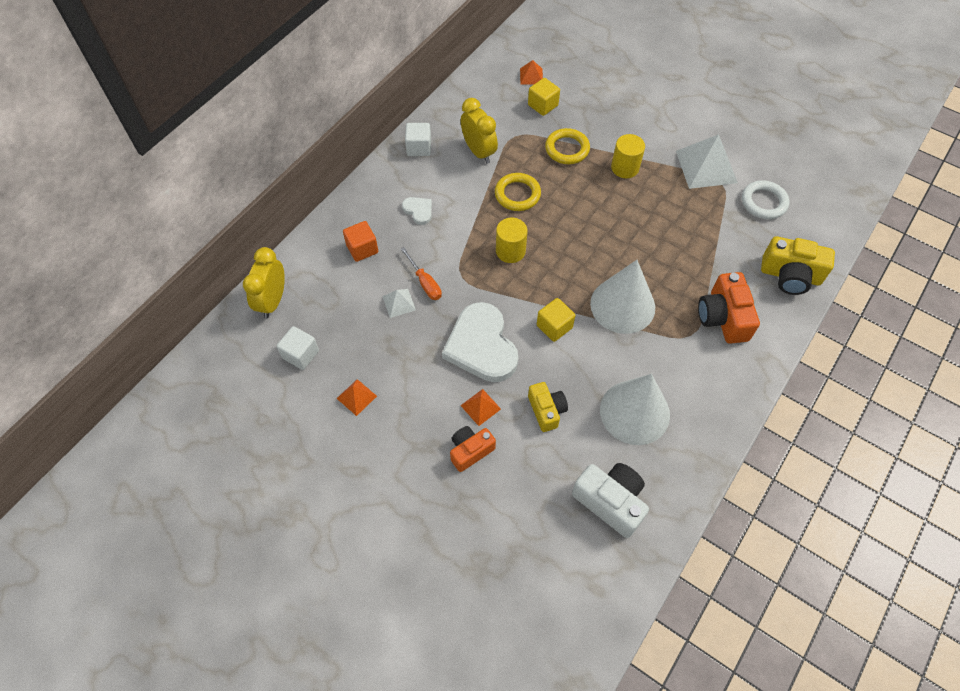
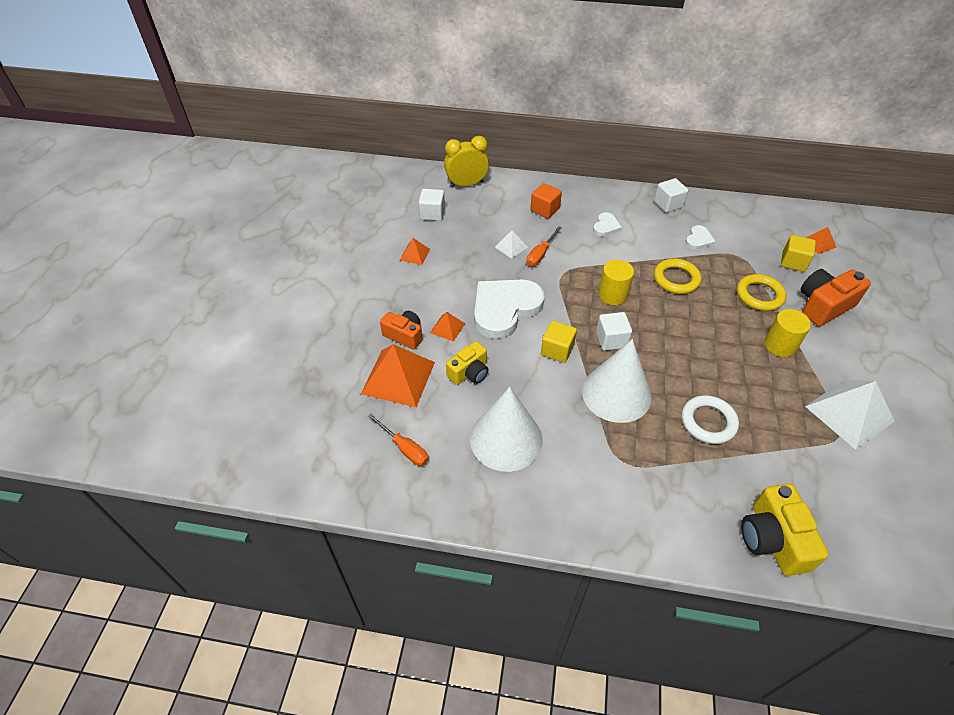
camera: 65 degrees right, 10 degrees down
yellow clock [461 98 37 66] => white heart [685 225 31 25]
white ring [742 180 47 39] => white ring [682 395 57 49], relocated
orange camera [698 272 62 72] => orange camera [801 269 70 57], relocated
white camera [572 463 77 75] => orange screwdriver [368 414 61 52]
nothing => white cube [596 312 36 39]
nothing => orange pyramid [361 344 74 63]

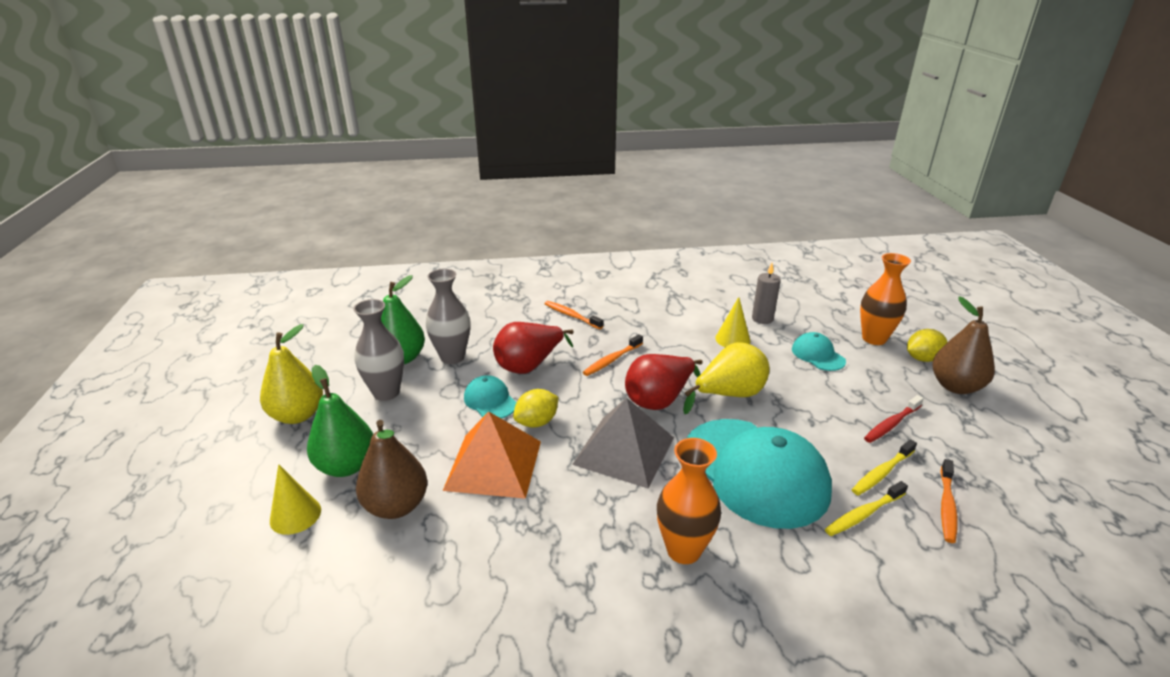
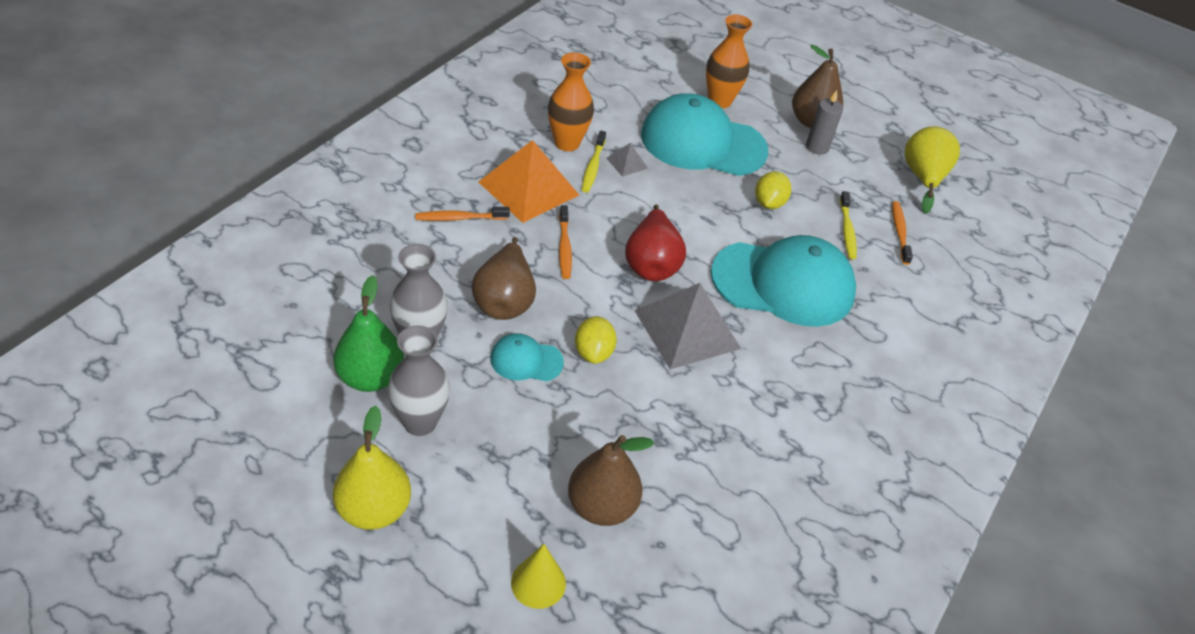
camera: 55 degrees left, 15 degrees up
grey candle [752 263 29 61] => grey candle [806 90 37 65], relocated
yellow cone [715 297 35 50] => grey pyramid [606 143 42 34]
red pear [493 322 81 52] => brown pear [471 237 65 83]
yellow lemon [907 329 40 33] => yellow lemon [755 171 36 38], relocated
turquoise cap [792 332 54 39] => turquoise cap [641 94 127 82], x2.19
yellow pear [683 342 87 72] => yellow pear [905 126 55 88], relocated
green pear [307 365 66 112] => nothing
red toothbrush [864 395 60 48] => nothing
orange pyramid [443 411 98 88] => orange pyramid [479 140 100 83], relocated
orange vase [657 438 64 126] => orange vase [548 53 46 98], relocated
orange toothbrush [940 459 17 84] => orange toothbrush [892 201 21 64], 150 degrees counterclockwise
yellow toothbrush [825 481 83 55] => yellow toothbrush [582 131 24 62], relocated

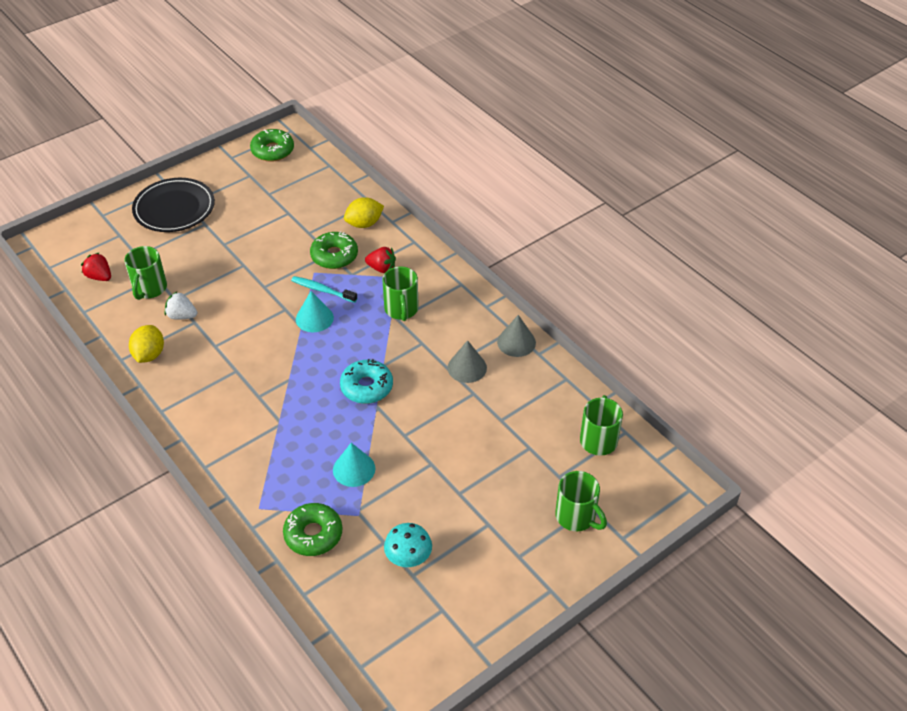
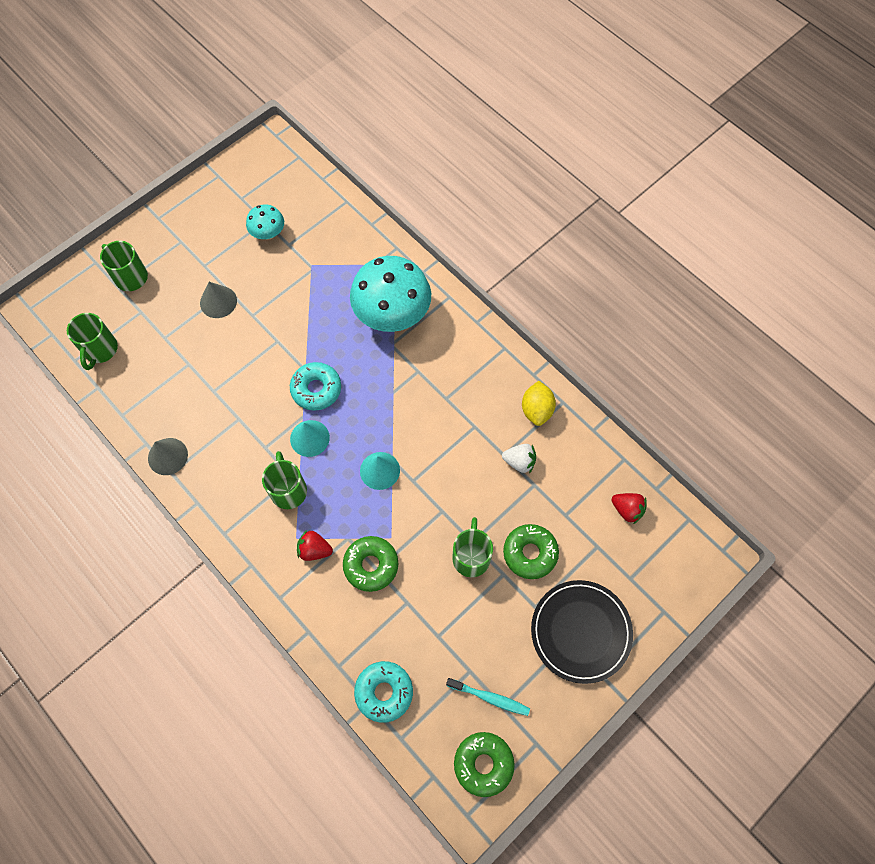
camera: 175 degrees right, 20 degrees up
yellow lemon [344 197 40 31] => nothing
green mug [124 246 43 54] => green mug [452 517 41 60], relocated
turquoise toothbrush [291 276 66 27] => turquoise toothbrush [446 678 84 38], relocated
grey cone [447 340 40 43] => grey cone [200 282 37 36], relocated
turquoise cone [333 443 43 44] => turquoise cone [290 420 40 37], relocated
green donut [283 503 59 53] => green donut [503 524 56 55], relocated
nothing => turquoise mushroom [350 256 81 76]
nothing => turquoise donut [354 661 59 62]

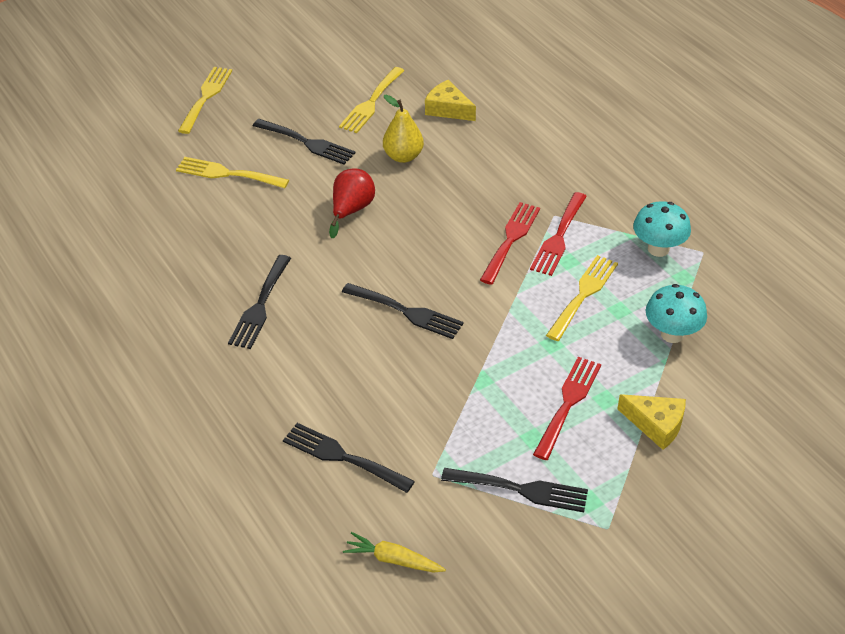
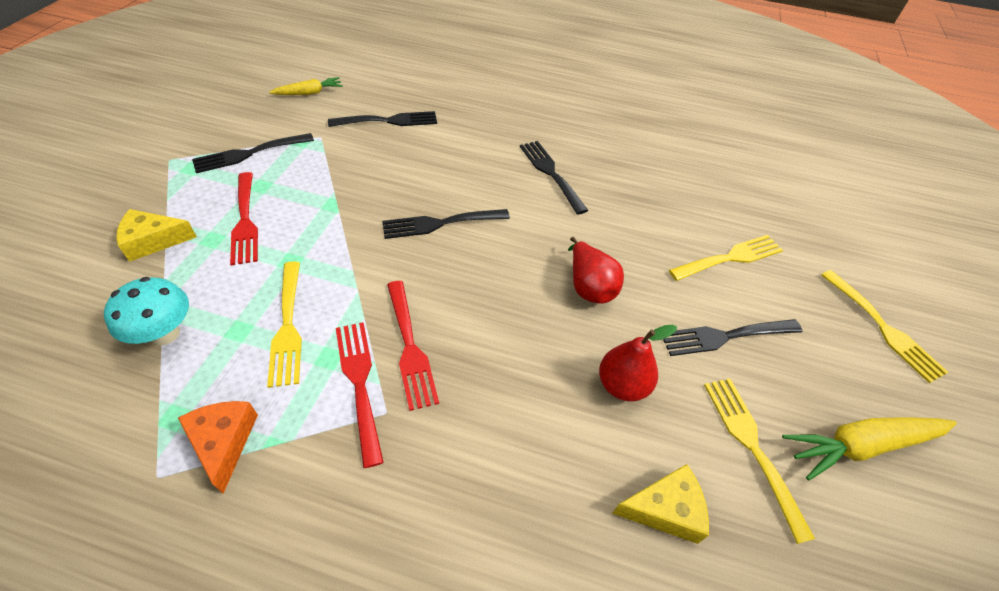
camera: 135 degrees right, 5 degrees up
yellow pear [383 94 41 69] => red pear [599 324 78 77]
turquoise mushroom [633 201 58 56] => orange cheese [178 401 80 93]
nothing => yellow carrot [782 417 175 64]

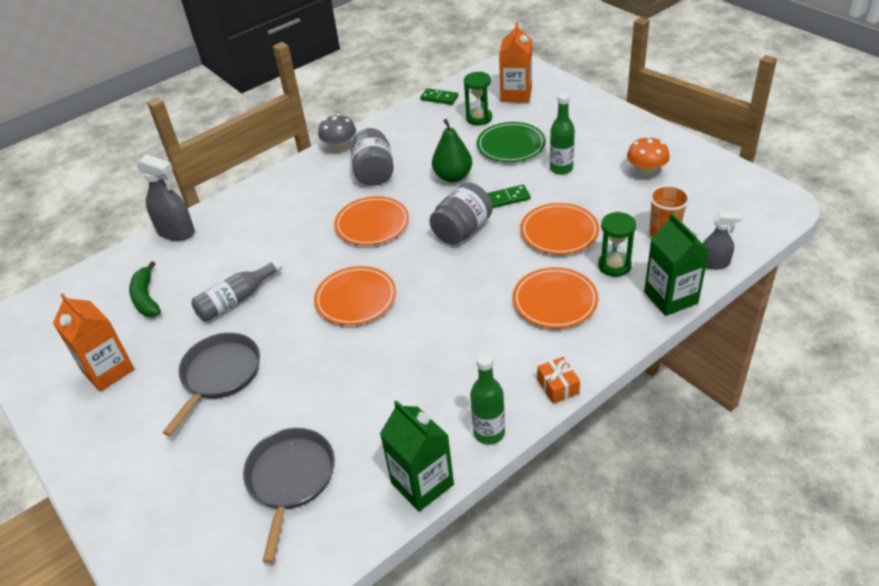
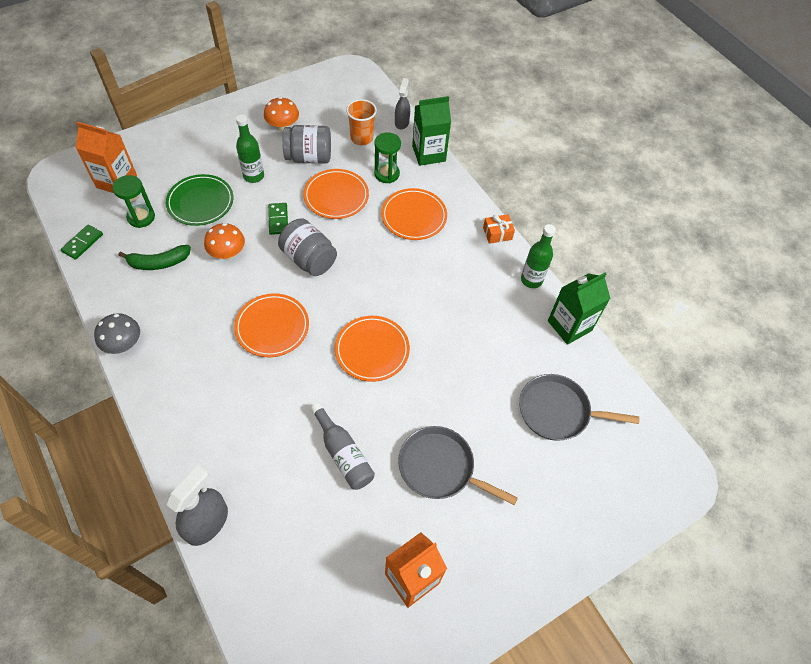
camera: 90 degrees left, 15 degrees up
green pear [432 119 40 63] => orange mushroom [204 223 41 37]
grey jar [351 128 43 58] => grey jar [283 125 48 39], relocated
green banana [129 261 32 56] => green banana [118 245 73 25], relocated

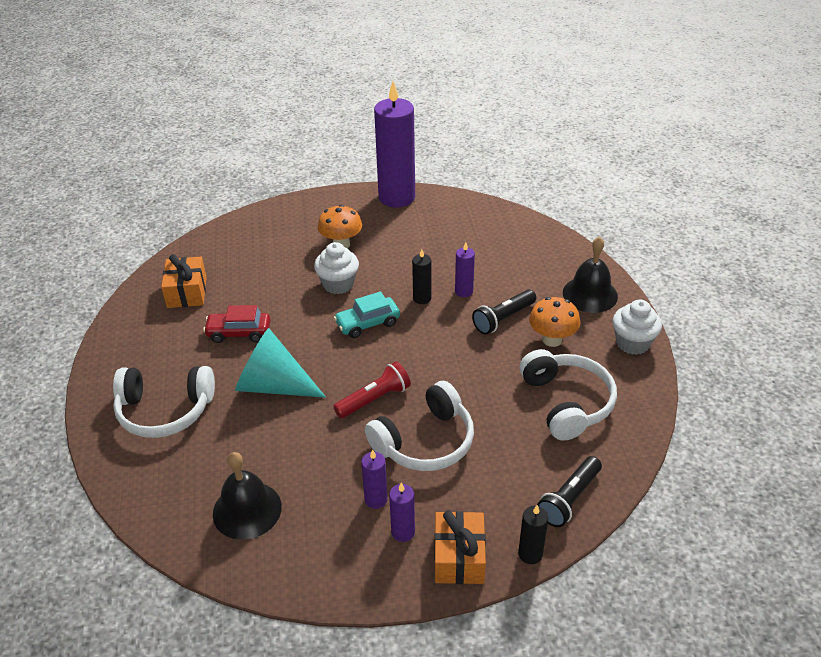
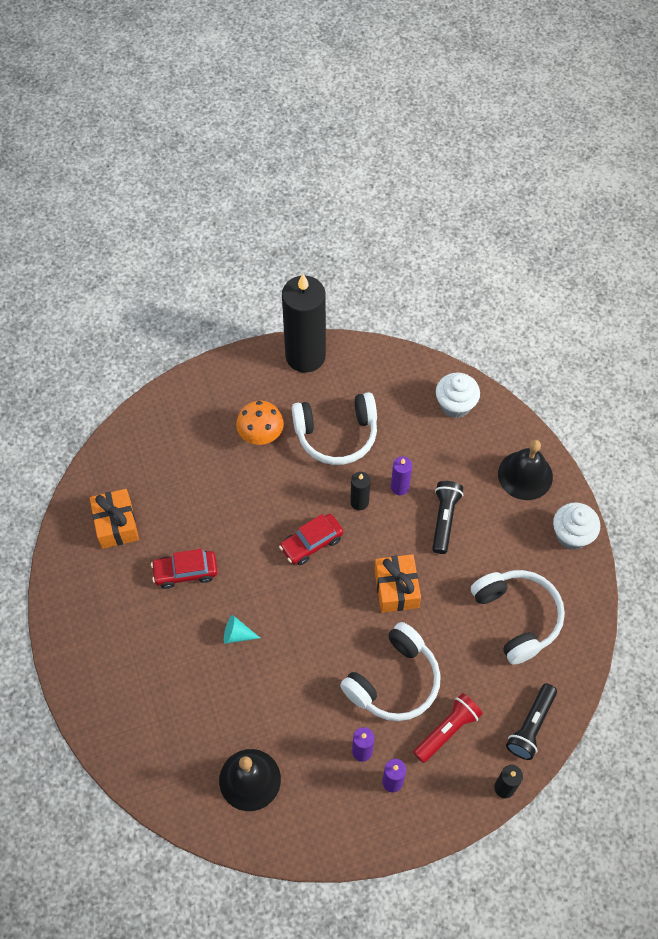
camera: 10 degrees left, 20 degrees up
purple candle [374 81 41 127] => black candle [282 274 44 99]
white cupcake [314 242 45 52] => white cupcake [436 373 44 45], relocated
black flashlight [472 290 64 45] => black flashlight [432 481 31 73], 150 degrees clockwise
turquoise car [334 291 66 47] => red car [279 514 65 51]
orange mushroom [529 297 51 50] => nothing
turquoise cone [235 328 91 70] => turquoise cone [224 615 36 29], x0.43
red flashlight [333 361 78 57] => red flashlight [413 693 70 70], relocated
white headphones [113 366 102 72] => white headphones [292 392 85 73], relocated
orange gift [434 510 52 74] => orange gift [374 554 47 59], relocated

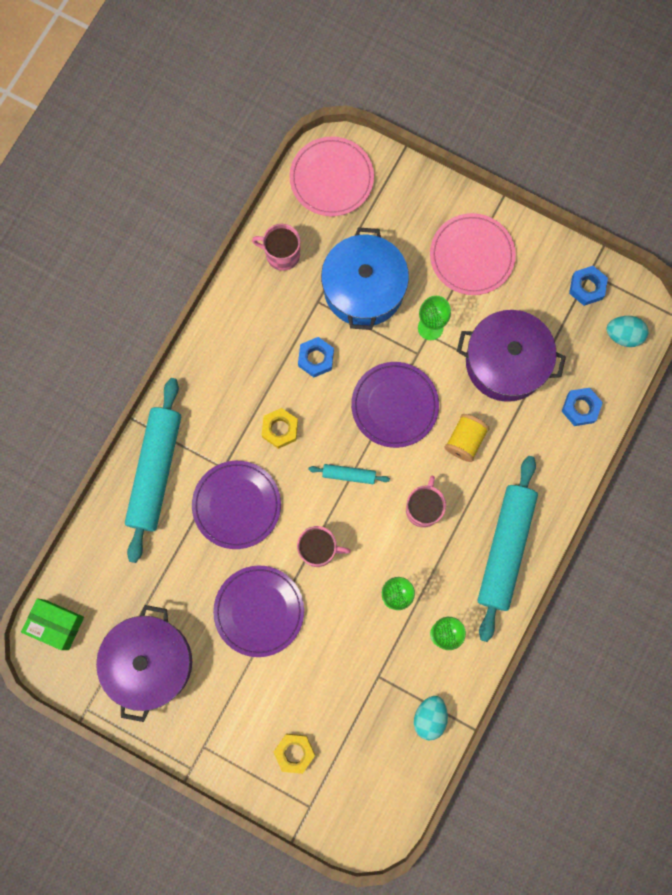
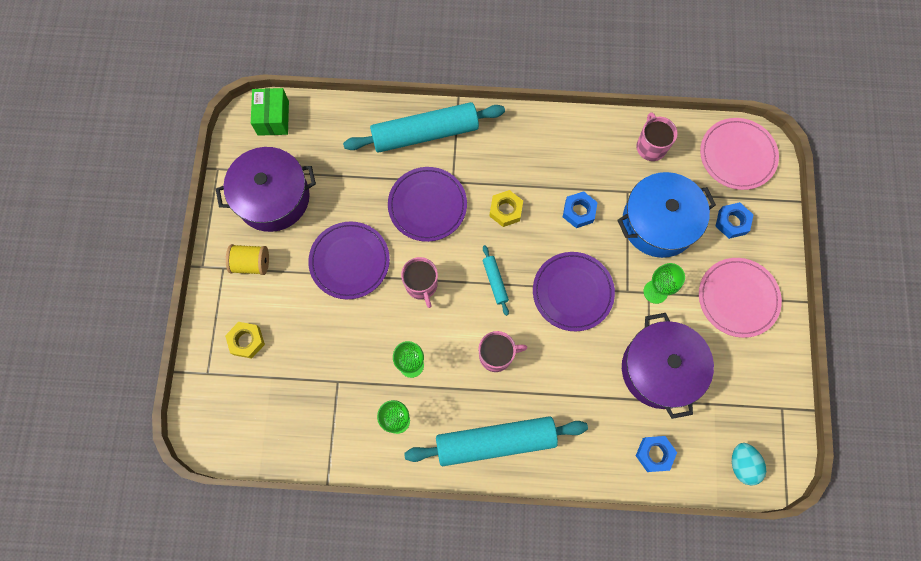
camera: 65 degrees right, 5 degrees down
blue nut [569 266 39 40] => blue nut [715 202 39 37], relocated
yellow spool [445 414 45 48] => yellow spool [226 244 43 31], relocated
turquoise egg [414 696 34 44] => nothing

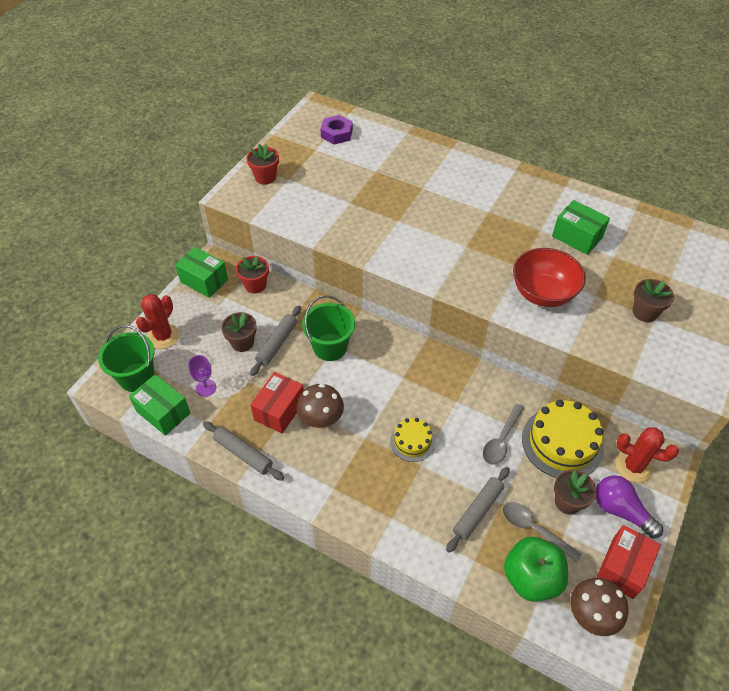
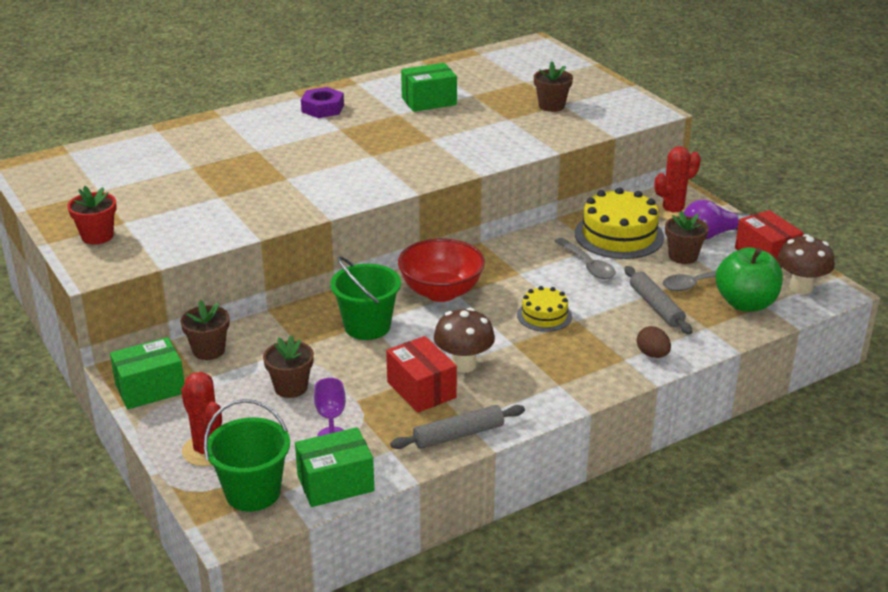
camera: 60 degrees left, 20 degrees down
purple nut [320 115 33 29] => purple nut [301 87 43 31], relocated
red bowl [513 248 73 59] => red bowl [398 239 87 63], relocated
red flower pot [236 256 33 37] => brown flower pot [181 300 49 60]
grey rolling pin [250 306 51 70] => nothing
nothing => brown egg [637 326 34 32]

